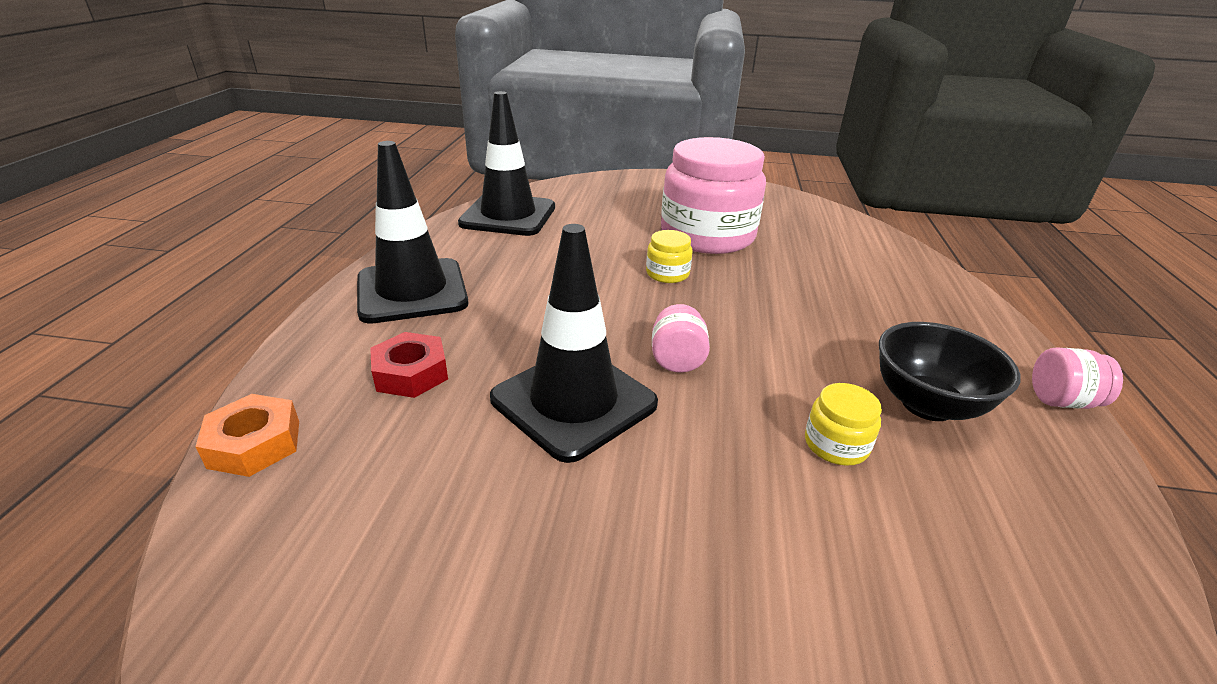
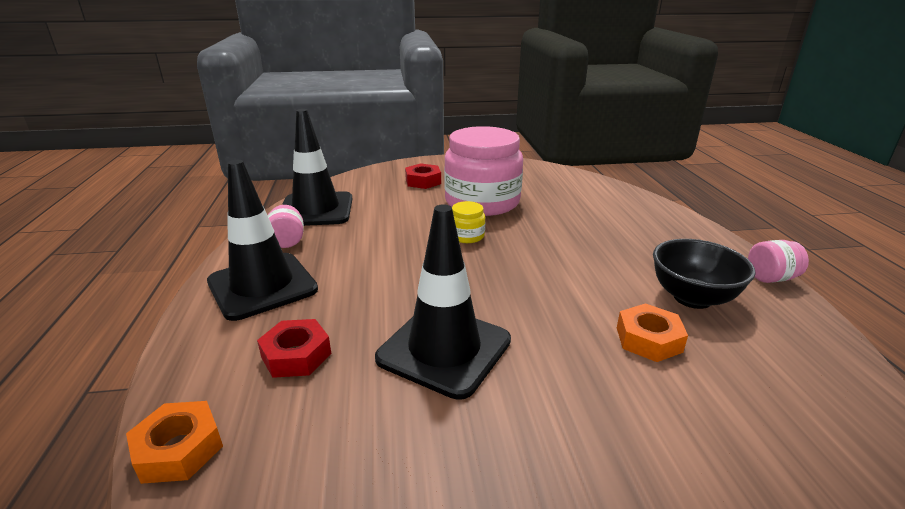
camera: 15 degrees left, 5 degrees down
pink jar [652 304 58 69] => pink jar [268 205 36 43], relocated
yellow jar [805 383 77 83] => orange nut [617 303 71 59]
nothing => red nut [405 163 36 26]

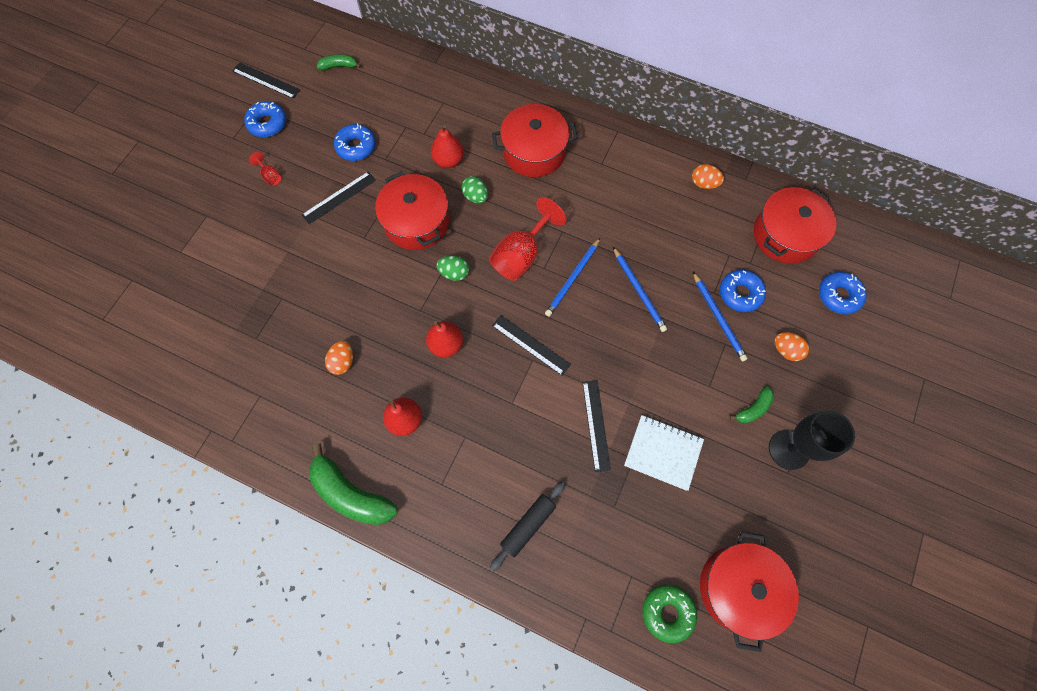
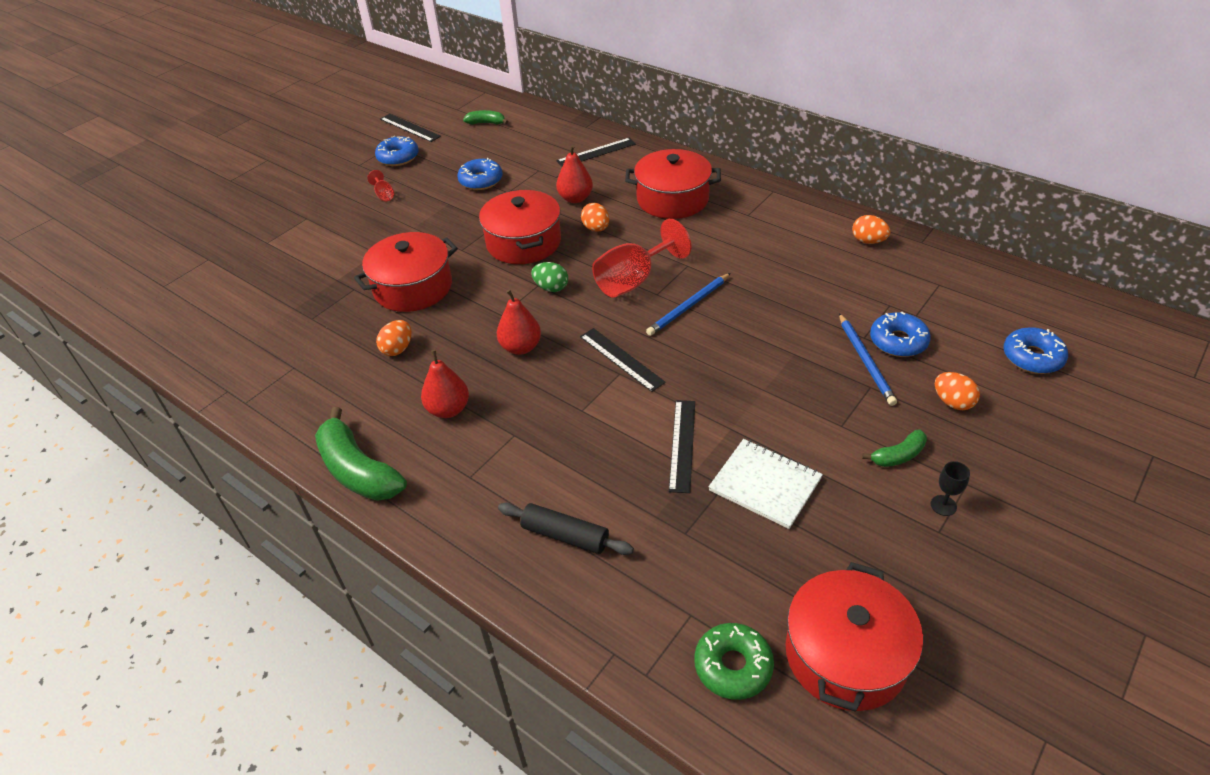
camera: 15 degrees right, 25 degrees down
black ruler [302 171 74 53] => black ruler [556 138 80 29], relocated
green egg [461 176 27 28] => orange egg [581 203 28 29]
red pot [754 187 83 77] => red pot [354 232 104 80], relocated
blue pencil [613 247 54 85] => nothing
black goblet [769 411 86 59] => black goblet [931 461 39 55], x0.44
black rolling pin [490 482 75 89] => black rolling pin [498 503 136 52], 60 degrees clockwise

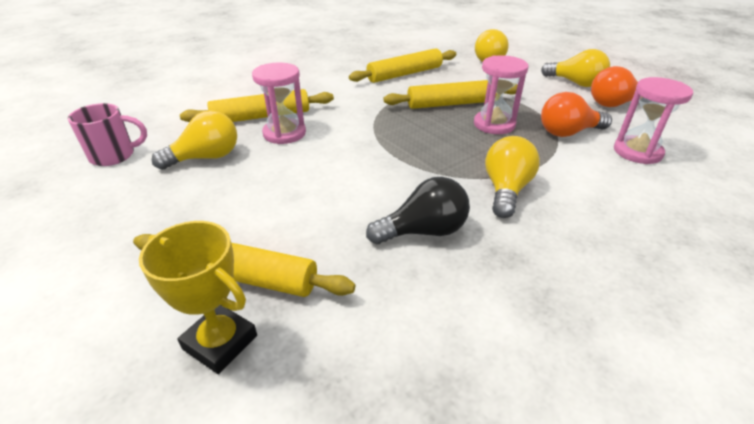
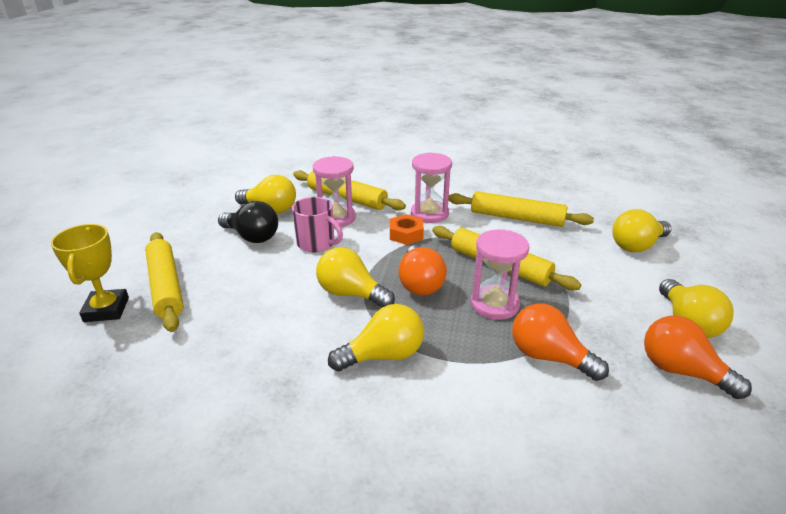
camera: 50 degrees right, 5 degrees down
pink hourglass [614 77 79 87] => pink hourglass [411 152 41 71], relocated
pink mug [68 103 79 63] => pink mug [292 197 51 55], relocated
black light bulb [366 177 104 67] => black light bulb [218 201 60 42], relocated
nothing => orange nut [390 214 34 31]
nothing => orange light bulb [398 245 49 50]
nothing => yellow light bulb [316 247 79 60]

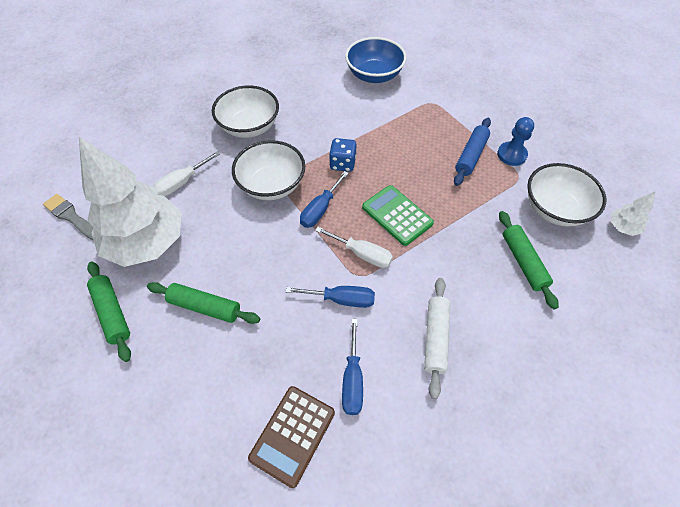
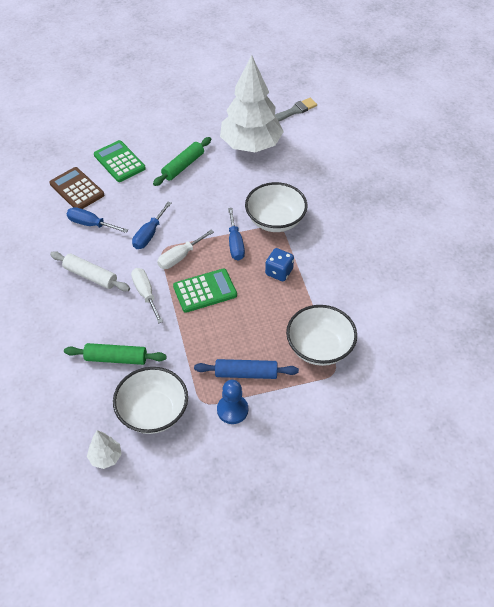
camera: 110 degrees right, 5 degrees down
blue bowl [345 37 62 46] => nothing
white bowl [212 85 67 53] => white bowl [286 305 71 61], relocated
blue rolling pin [454 118 37 68] => blue rolling pin [194 359 105 20], 45 degrees counterclockwise
white screwdriver [154 151 66 45] => white screwdriver [131 268 32 55], relocated
blue screwdriver [300 171 49 57] => blue screwdriver [228 208 17 53], 150 degrees counterclockwise
green rolling pin [87 261 44 101] => nothing
nothing => green calculator [94 140 52 42]

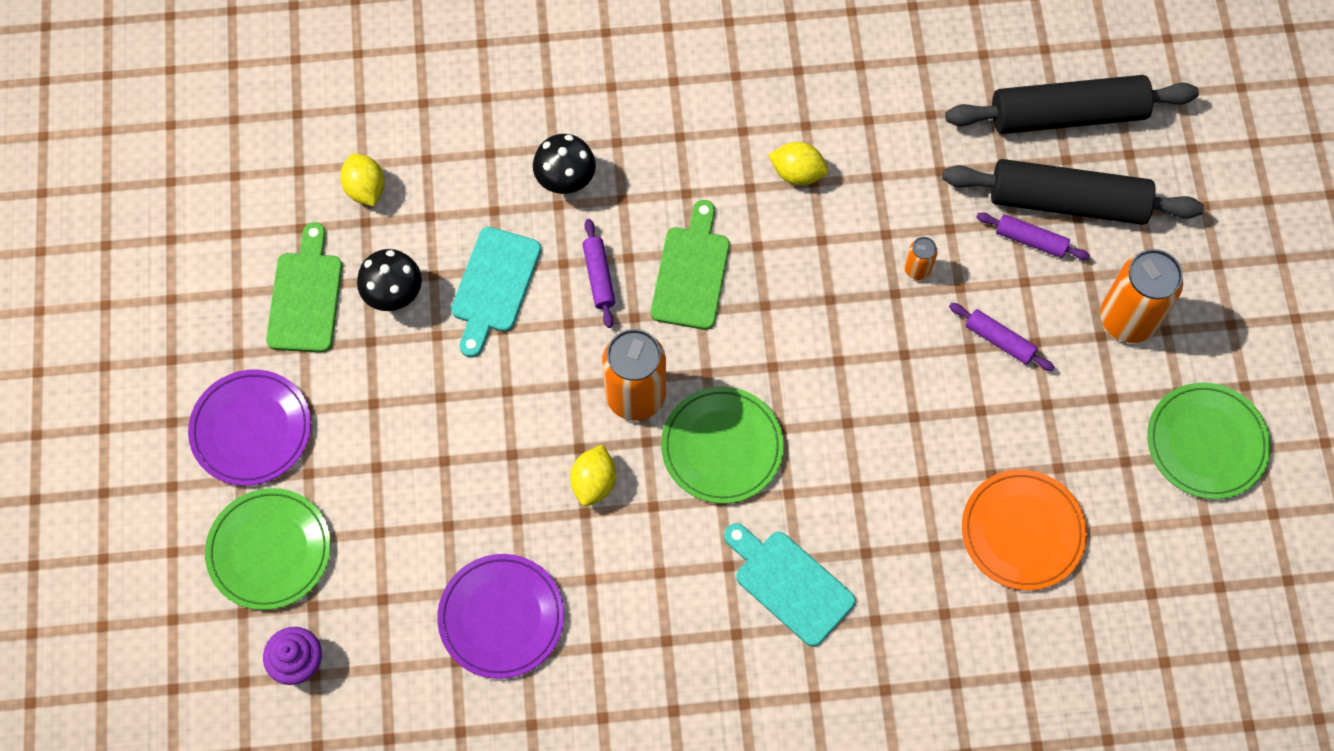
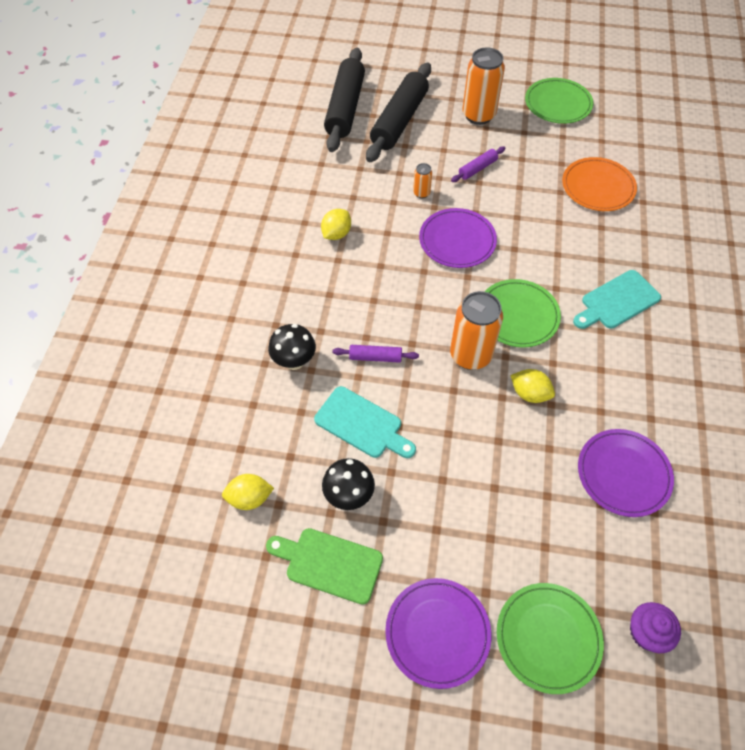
camera: 75 degrees left, 10 degrees down
green cutting board [651 200 79 130] => nothing
purple rolling pin [977 212 113 48] => nothing
nothing => purple plate [419 208 78 60]

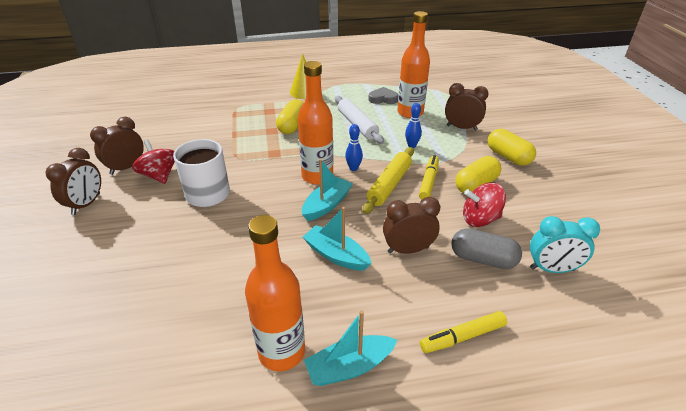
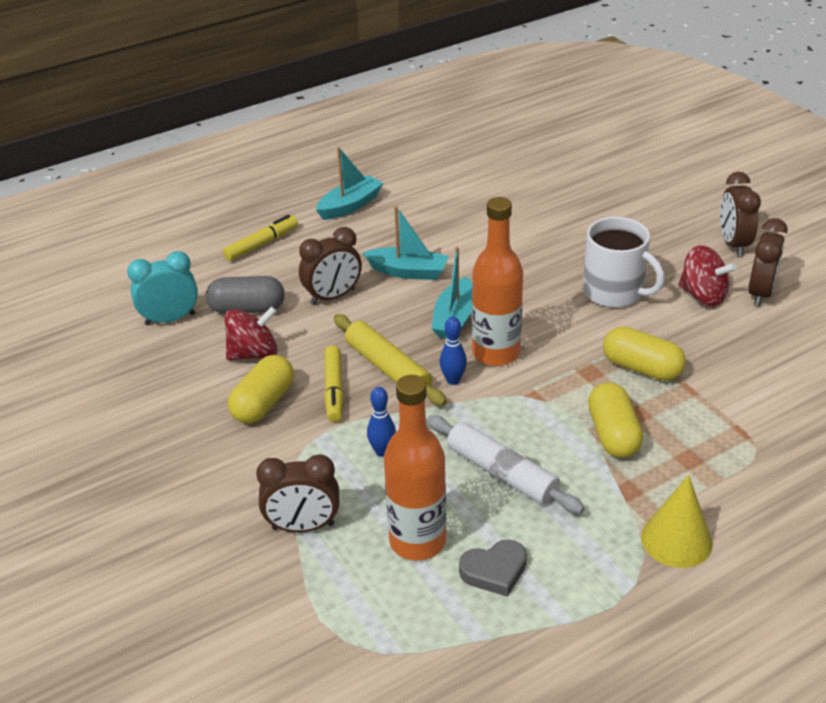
camera: 160 degrees right, 0 degrees up
yellow capsule [488 129 48 37] => yellow capsule [603 326 83 55], relocated
yellow rolling pin [363 147 51 67] => yellow rolling pin [334 314 113 92], 45 degrees counterclockwise
orange bottle [245 215 60 156] => nothing

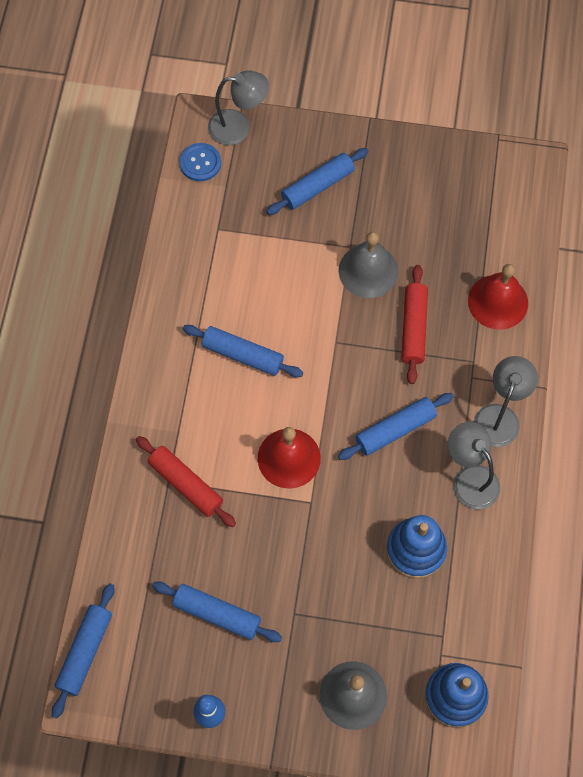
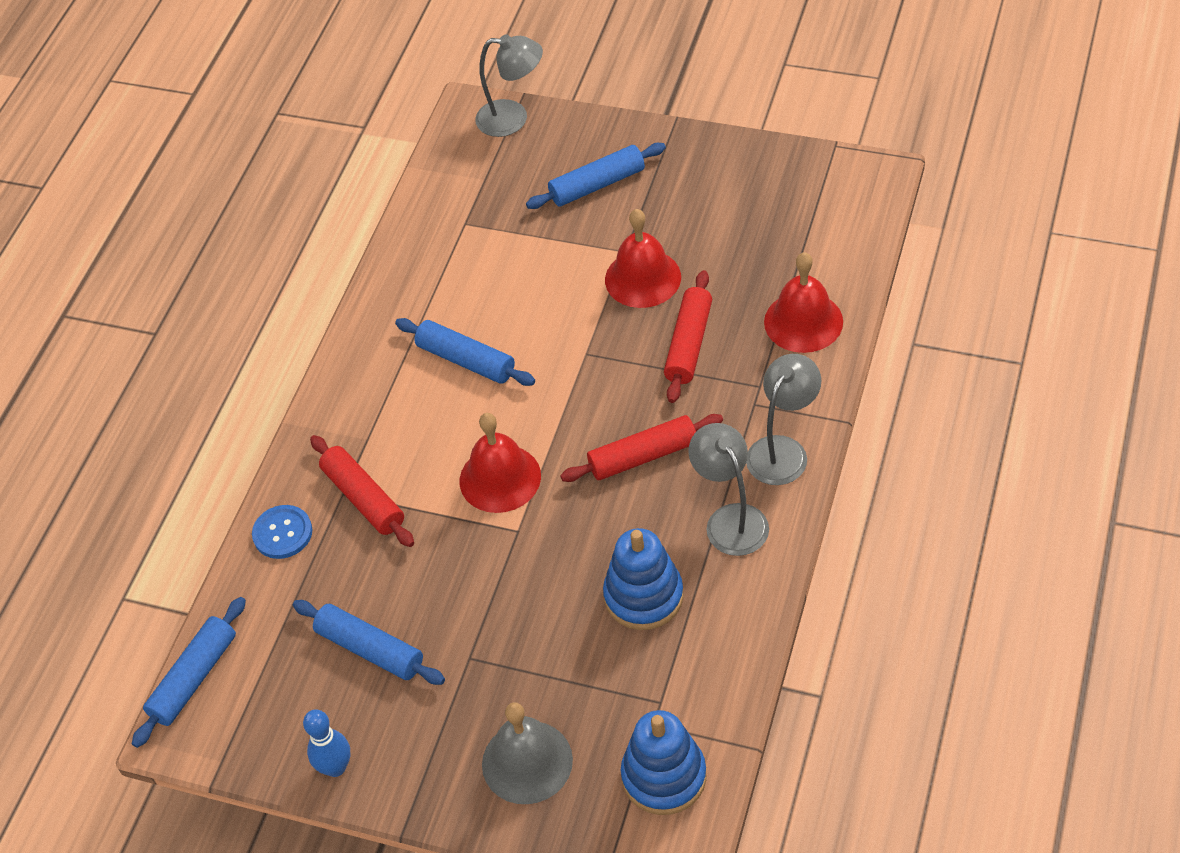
camera: 15 degrees right, 15 degrees down
blue button [179 143 42 38] => blue button [252 505 60 54], relocated
grey bell [339 232 59 66] => red bell [605 209 76 99]
blue rolling pin [338 393 116 67] => red rolling pin [560 414 163 68]

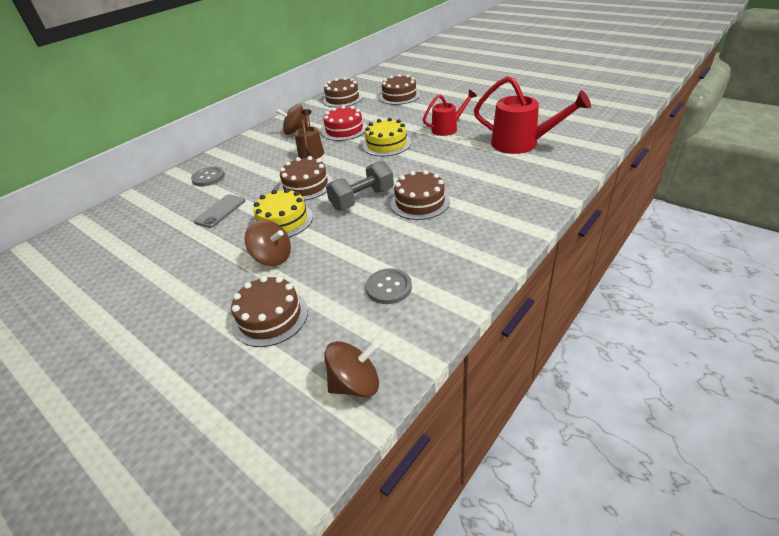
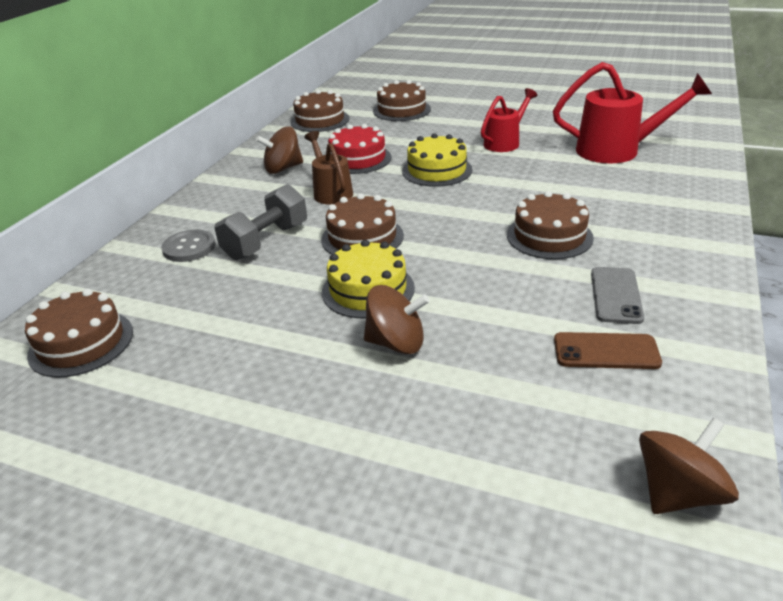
camera: 20 degrees left, 5 degrees down
grey dumbbell [326 161 68 50] => grey dumbbell [215 184 92 76], relocated
grey phone [194 194 52 34] => grey phone [591 267 53 57], relocated
grey button [366 268 46 36] => brown phone [554 332 108 37]
brown cake [231 276 77 71] => brown cake [25 289 108 89], relocated

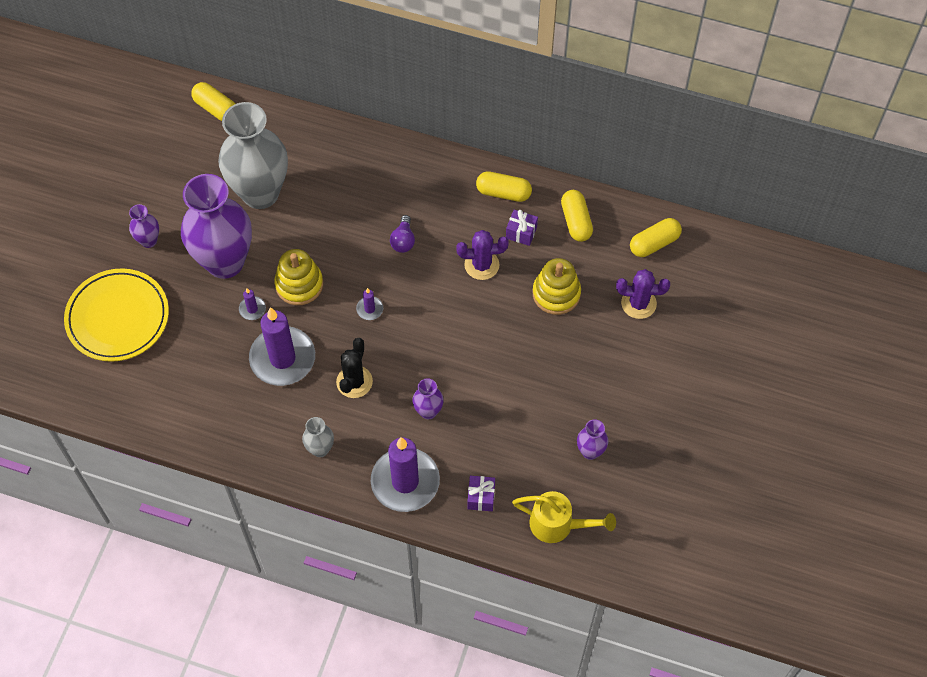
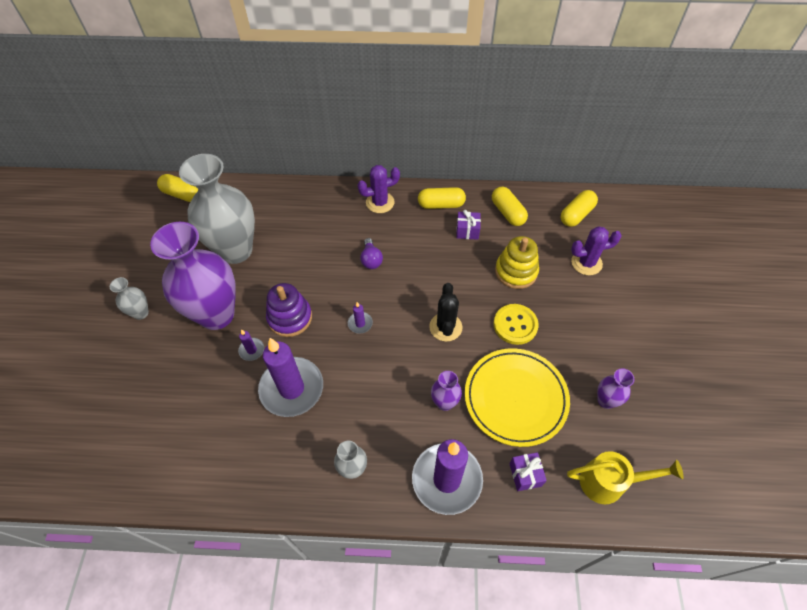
camera: 15 degrees left, 5 degrees down
purple vase [129 204 30 44] => grey vase [110 277 39 43]
purple cactus [456 230 53 50] => purple cactus [358 165 42 48], relocated
yellow stacking toy [274 249 49 56] => purple stacking toy [266 283 46 54]
yellow plate [64 268 105 94] => yellow plate [465 348 105 99], relocated
black cactus [336 338 37 60] => black cactus [429 283 33 59], relocated
nothing => yellow button [493 304 46 41]

